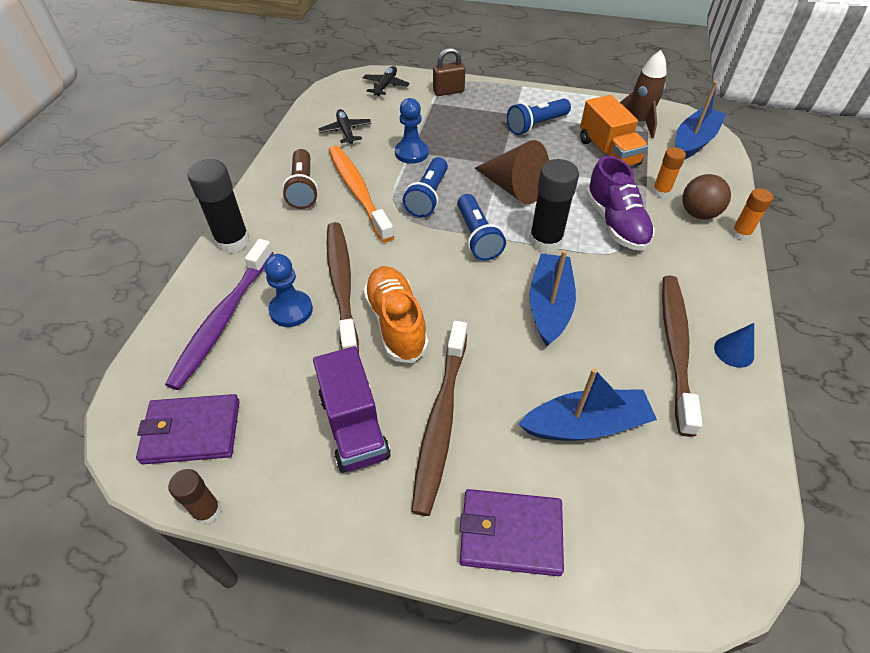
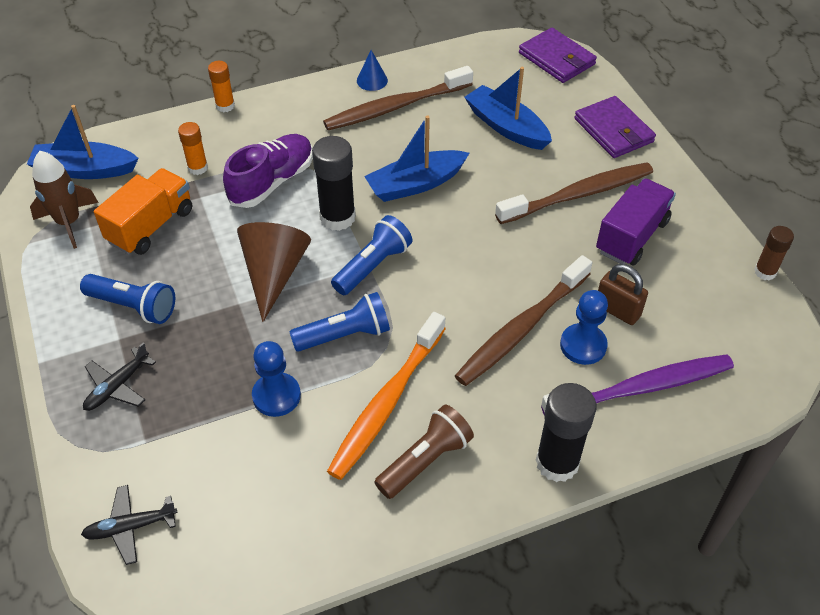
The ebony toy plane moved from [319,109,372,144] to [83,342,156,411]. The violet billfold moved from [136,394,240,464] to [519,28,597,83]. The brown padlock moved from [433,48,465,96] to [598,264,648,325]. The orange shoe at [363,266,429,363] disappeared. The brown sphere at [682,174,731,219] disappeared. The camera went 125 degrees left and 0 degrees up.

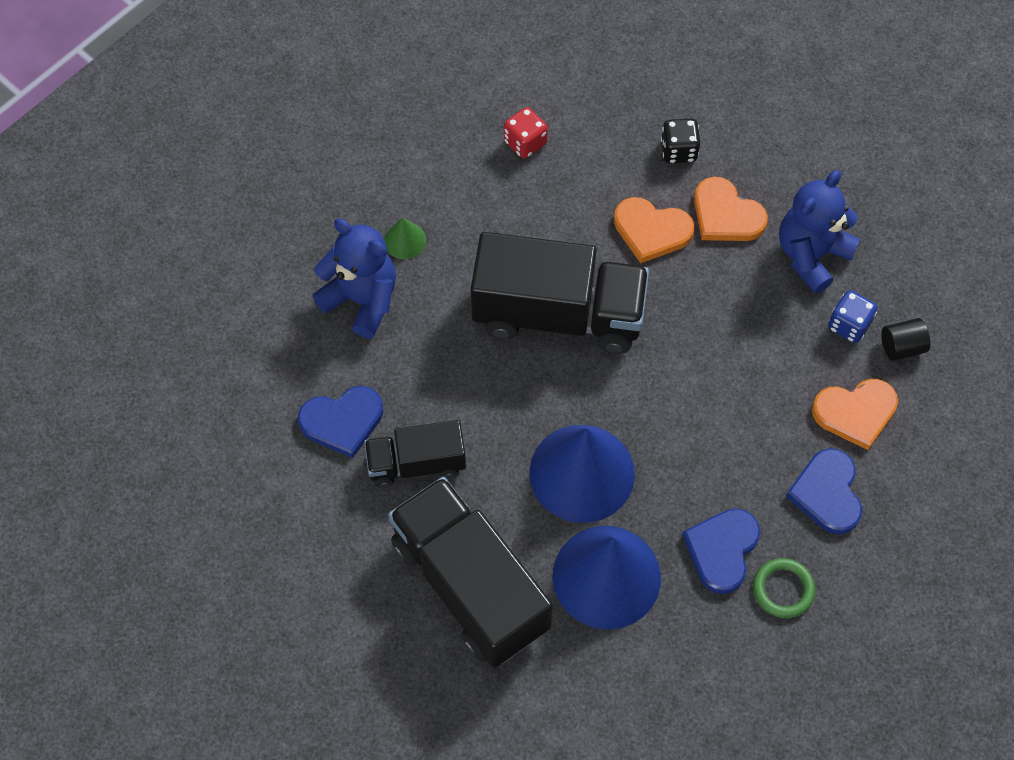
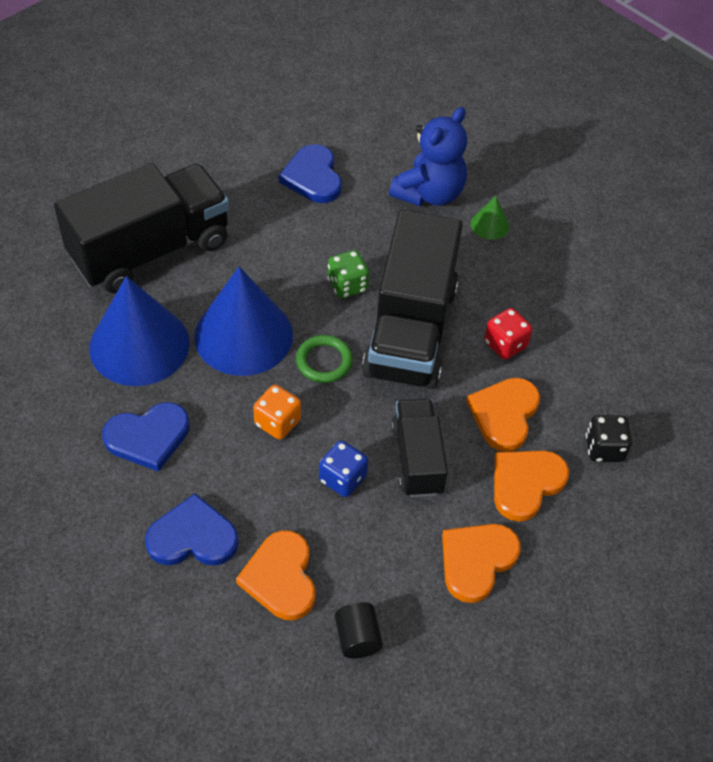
The blue heart shape at [682,508,760,594] turned 135 degrees clockwise. The orange die at [253,385,301,440] appeared. The emerald torus moved from [753,558,815,618] to [296,335,353,383]. The blue die moved from [828,290,878,343] to [319,441,368,497]. The emerald die at [327,250,369,298] appeared. The ebony lorry moved from [364,420,466,488] to [391,399,448,497]. The blue teddy at [779,170,860,294] was replaced by the orange heart shape at [442,524,521,603]. The crimson die moved from [504,107,548,159] to [484,308,532,360]. The camera went 90 degrees right and 10 degrees down.

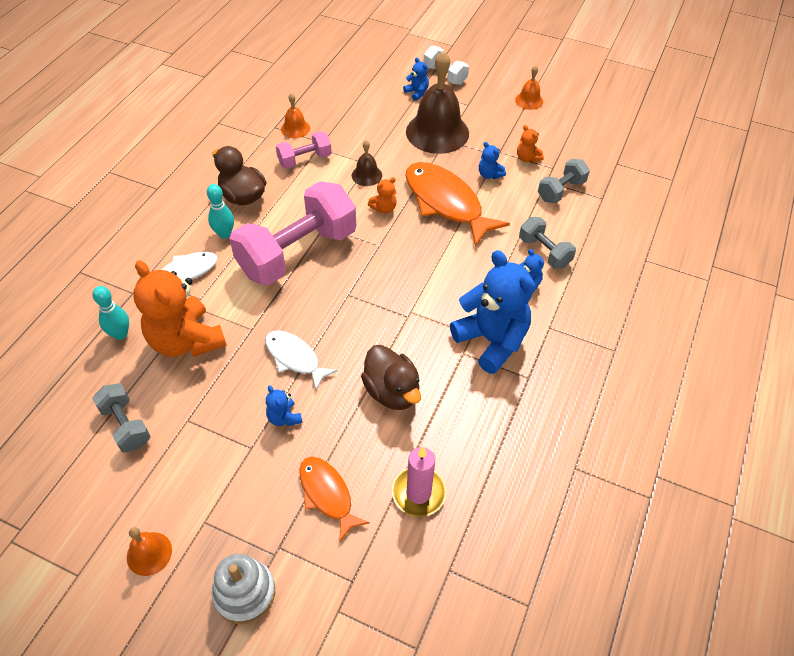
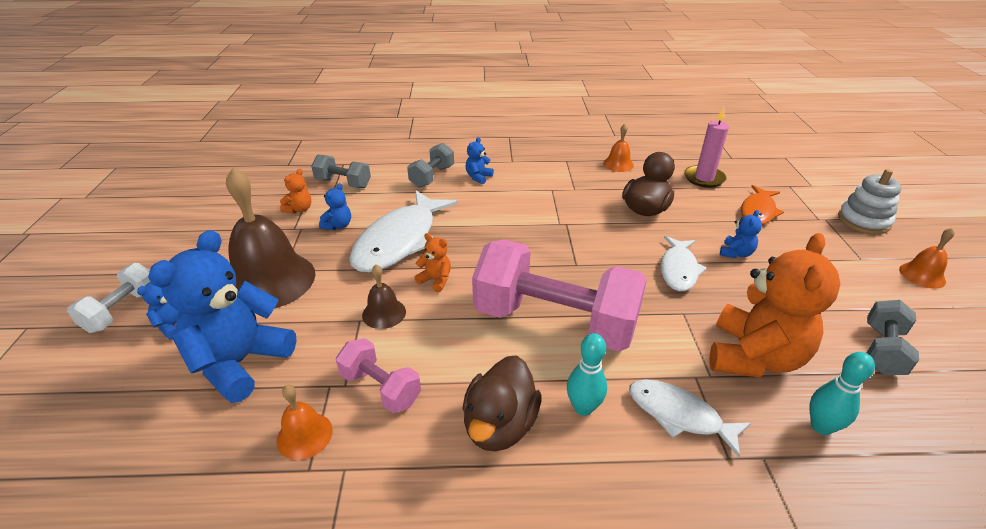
The blue teddy moved from [450,250,536,374] to [148,230,297,403]. The orange fish figure at [406,162,510,247] became the snow-white fish figure at [349,190,457,273]. The orange school bell moved from [515,65,543,110] to [603,124,634,172]. The camera went 115 degrees left and 15 degrees down.

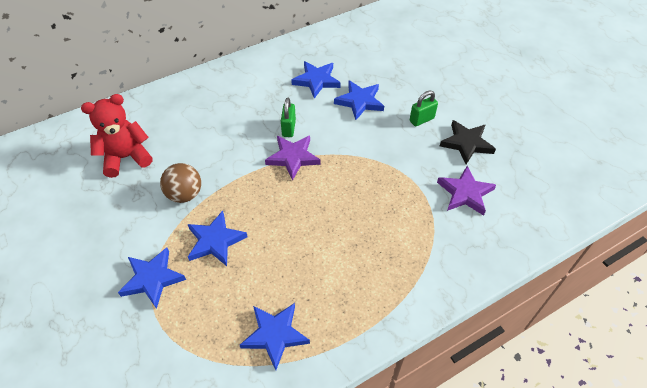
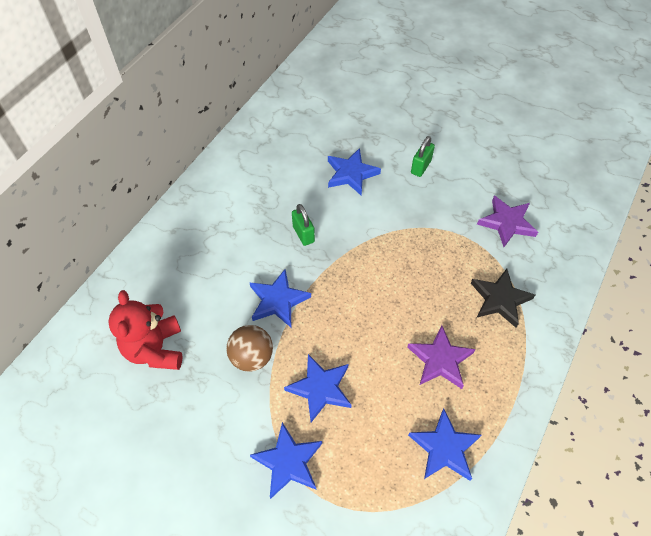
The crimson teddy at [81,94,153,178] turned 45 degrees counterclockwise. The blue star shape moved from [291,61,341,99] to [249,269,311,327]. The violet star shape moved from [265,136,321,180] to [407,325,476,389]. The ebony star shape moved from [440,120,496,164] to [471,269,535,328]. The camera went 30 degrees left and 5 degrees up.

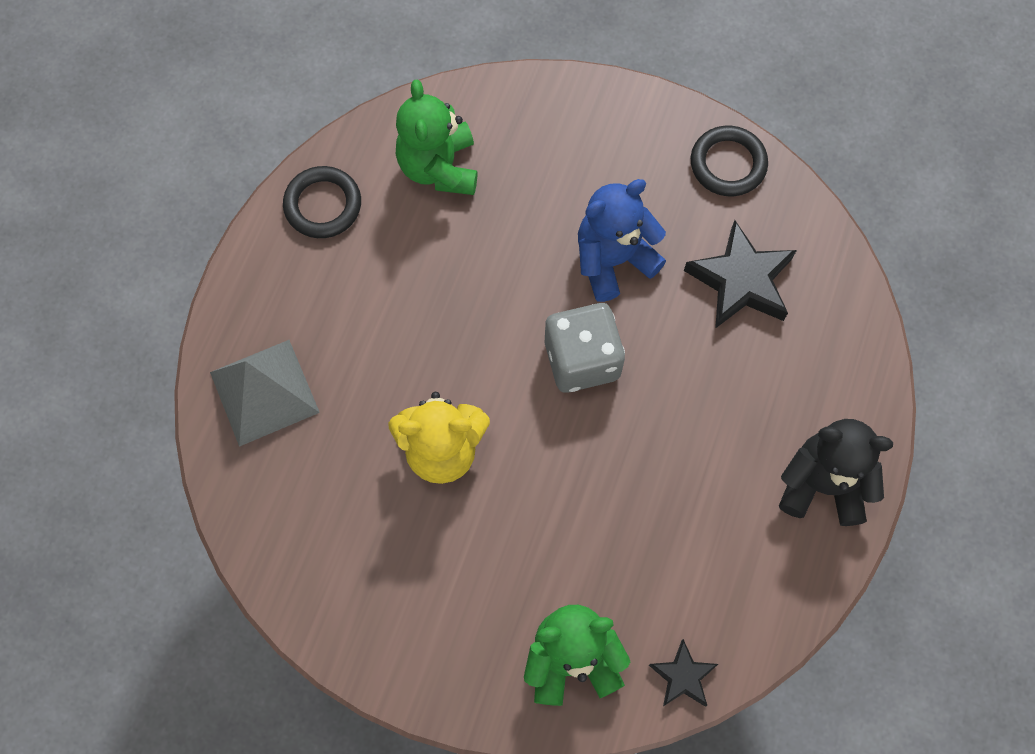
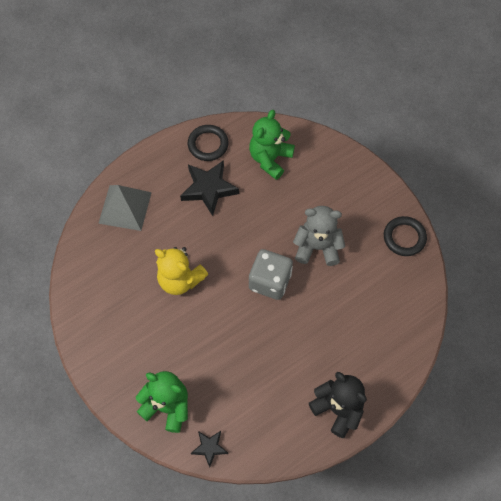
The ebony star shape moved from [684,220,797,329] to [180,160,239,216]. The blue teddy at [578,179,666,302] became the ash-grey teddy at [293,206,345,266]. The camera went 35 degrees right and 5 degrees down.

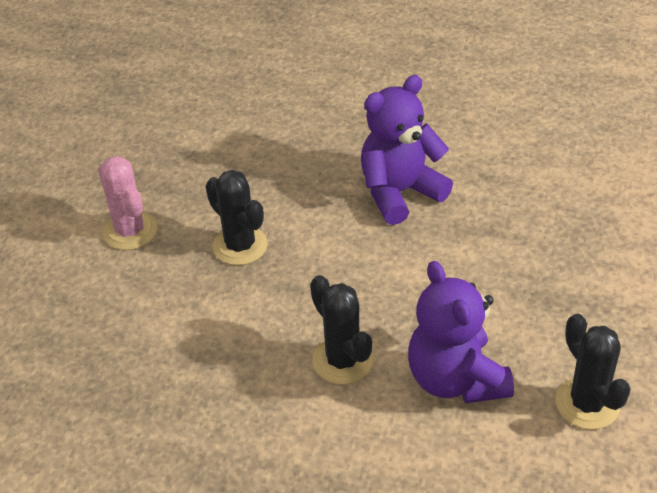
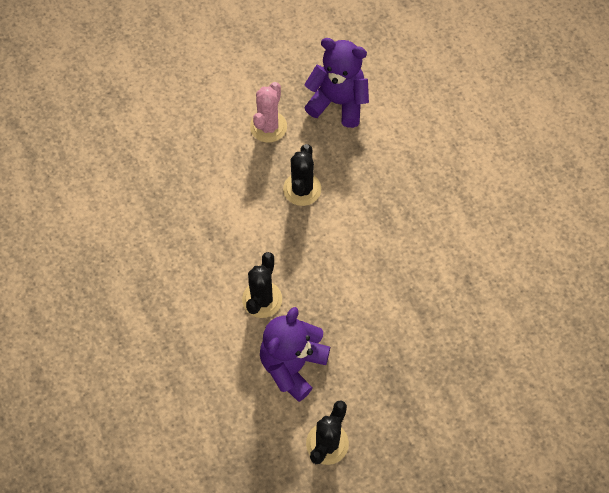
The violet teddy moved from [361,75,453,225] to [304,38,369,128]. The camera went 50 degrees right and 20 degrees up.

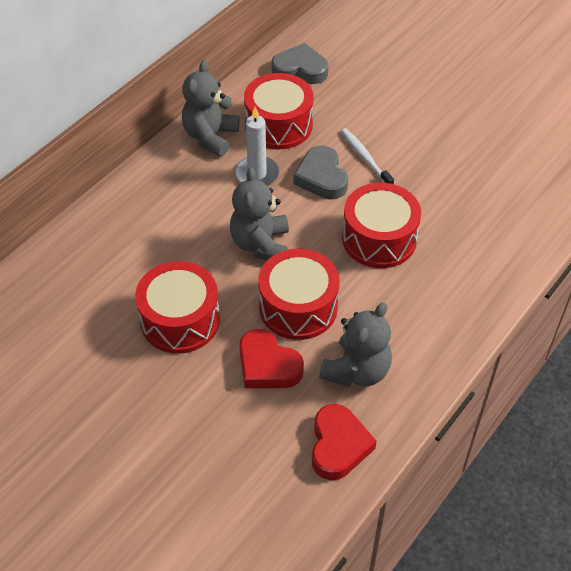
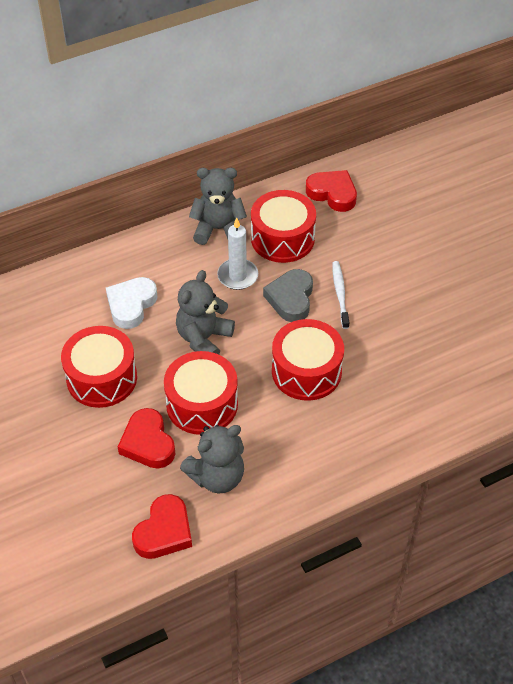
The snow-white heart shape at [106,277,158,329] appeared. The ash-grey teddy at [182,60,239,156] turned 45 degrees clockwise. The ash-grey heart shape at [272,43,328,84] became the crimson heart shape at [306,170,357,212]. The camera went 25 degrees right and 0 degrees up.

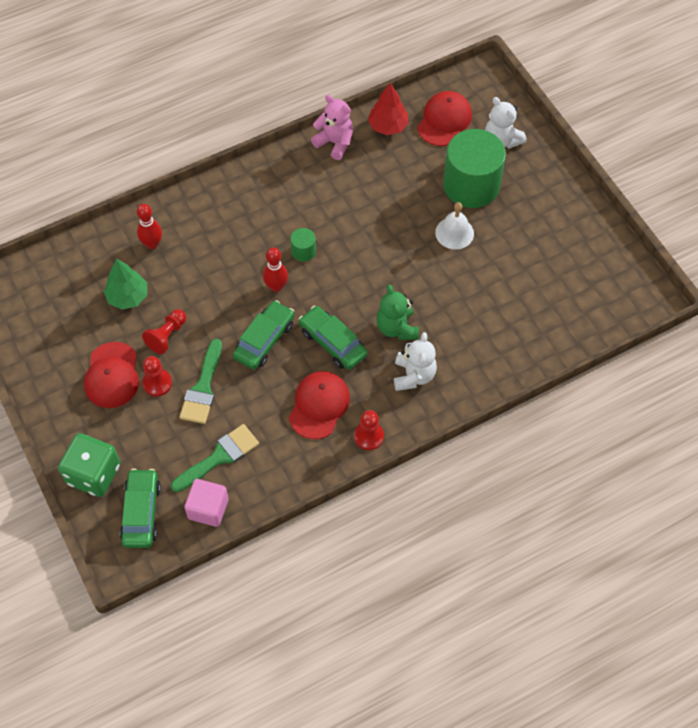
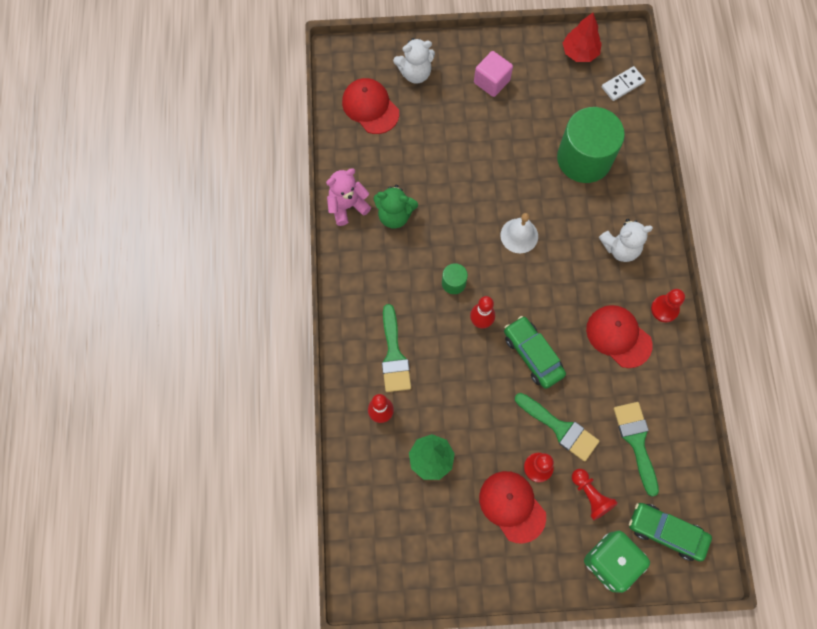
The emerald teddy moved from [376,285,419,340] to [374,185,418,229]. The emerald brush at [382,304,411,392] appeared. The rosy cube moved from [185,479,229,527] to [474,51,513,97]. The crimson cap at [84,342,139,408] turned 150 degrees counterclockwise. The snow-white school bell moved from [435,202,474,250] to [500,213,538,253]. The emerald cylinder moved from [443,129,506,208] to [557,107,625,183]. The crimson tree moved from [368,83,409,135] to [563,13,602,62]. The crimson game pawn moved from [142,309,186,354] to [572,469,618,520]. The snow-white teddy at [394,332,437,391] turned 135 degrees clockwise. The snow-white domino piece at [602,66,646,101] appeared. The emerald automobile at [298,306,367,370] disappeared. The camera went 65 degrees left and 10 degrees up.

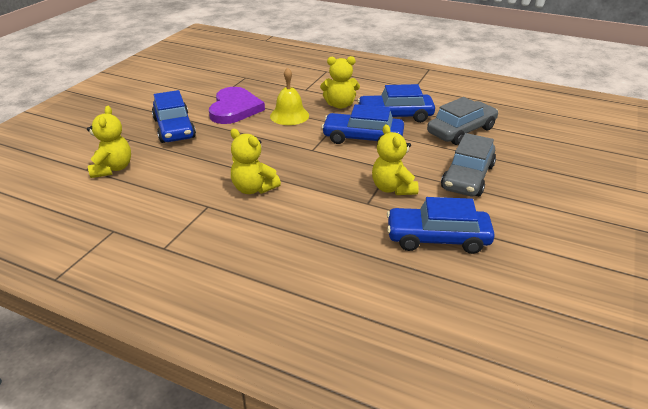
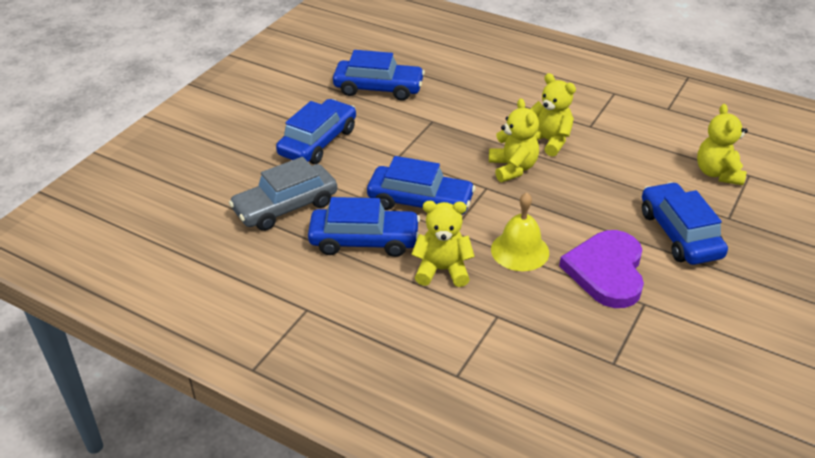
The ash-grey automobile at [441,133,496,197] became the blue automobile at [276,99,356,164]. The golden teddy moved from [372,125,419,195] to [489,98,539,182]. The camera went 175 degrees left and 5 degrees up.

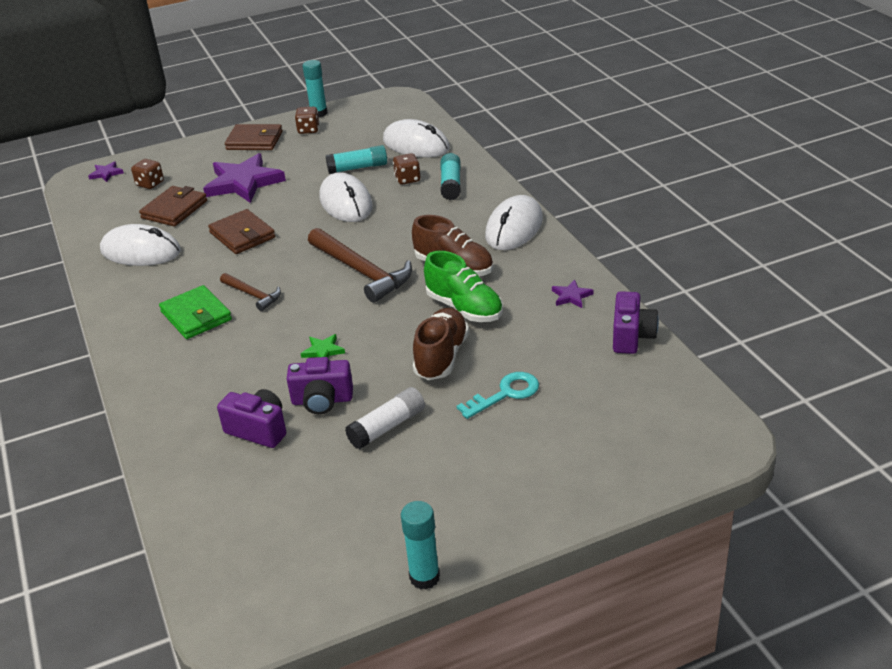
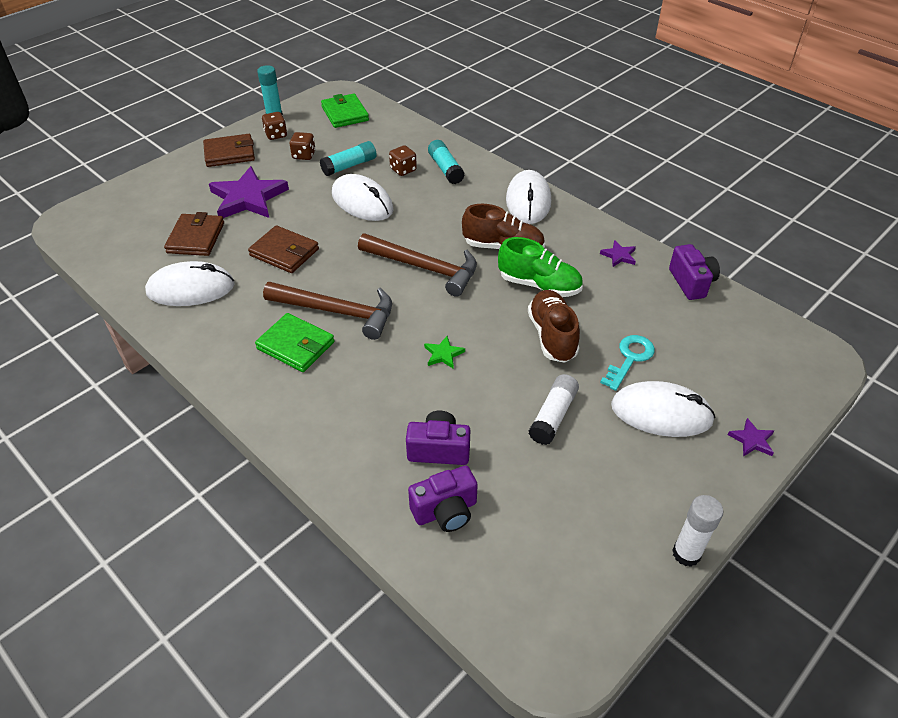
The brown claw hammer at [220,273,281,311] changed to 1.85 times the size. The brown die moved from [131,159,164,189] to [290,132,316,160]. The emerald billfold at [321,94,369,128] appeared. The violet compact camera moved from [287,357,353,414] to [408,466,478,532]. The snow-white PC mouse moved from [383,119,450,157] to [611,381,715,437]. The aqua glue stick at [401,501,440,590] became the snow-white glue stick at [672,495,723,567]. The violet star shape moved from [88,161,124,182] to [728,418,774,457]. The camera went 25 degrees left and 10 degrees up.

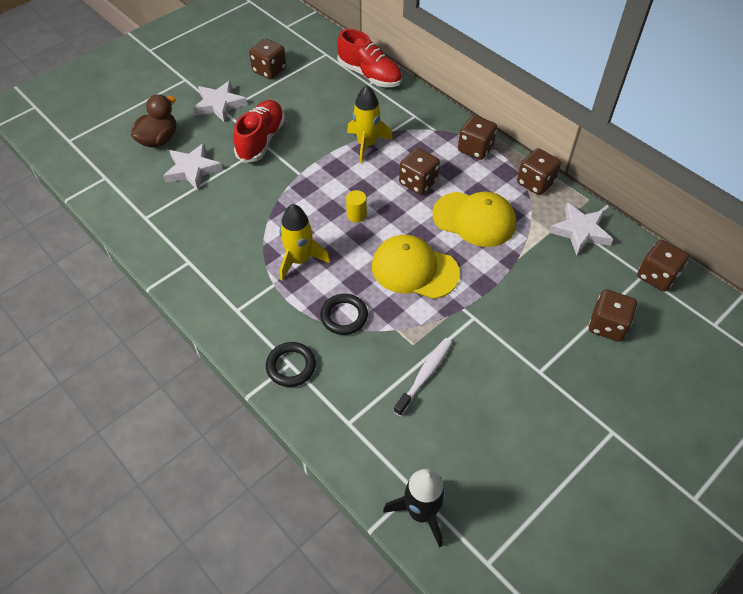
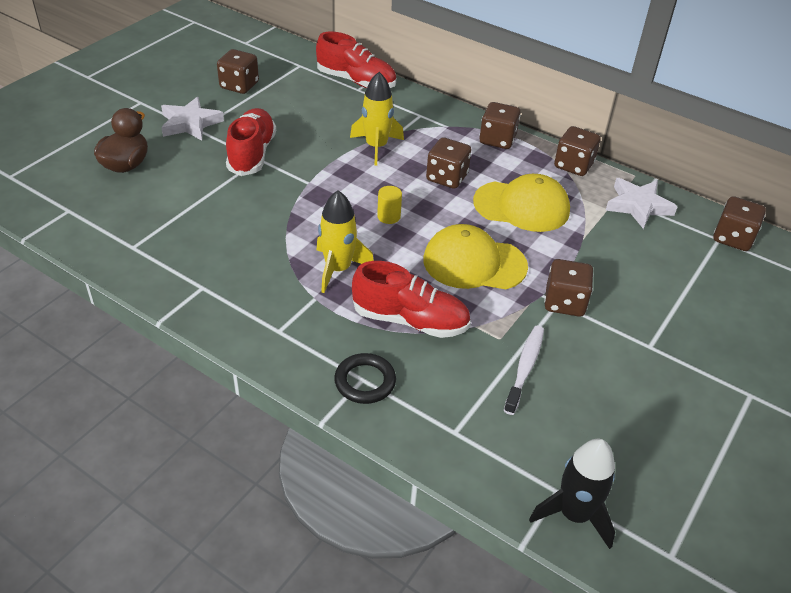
The ebony torus at [320,294,368,335] was replaced by the crimson shoe at [352,261,471,338]. The brown die moved from [589,289,637,342] to [544,259,593,317]. The snow-white star shape at [163,143,223,190] disappeared. The camera went 15 degrees left and 10 degrees down.

